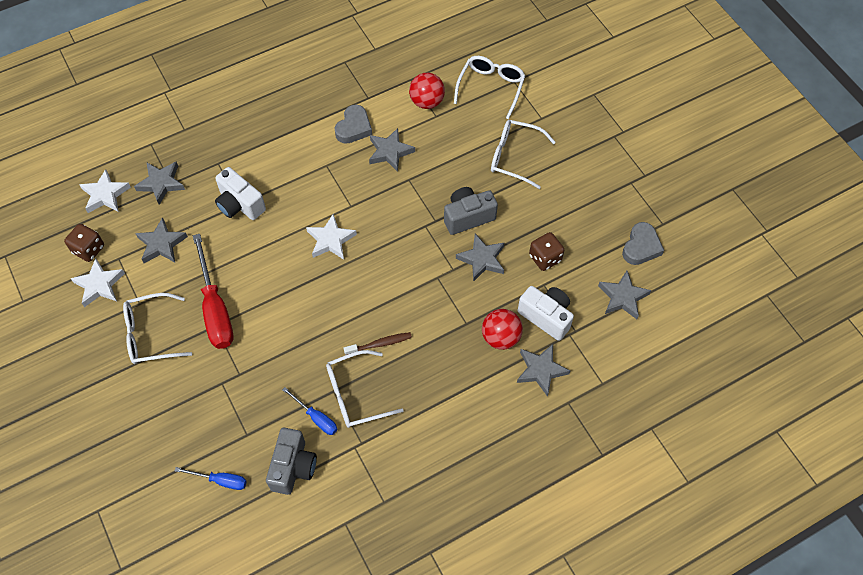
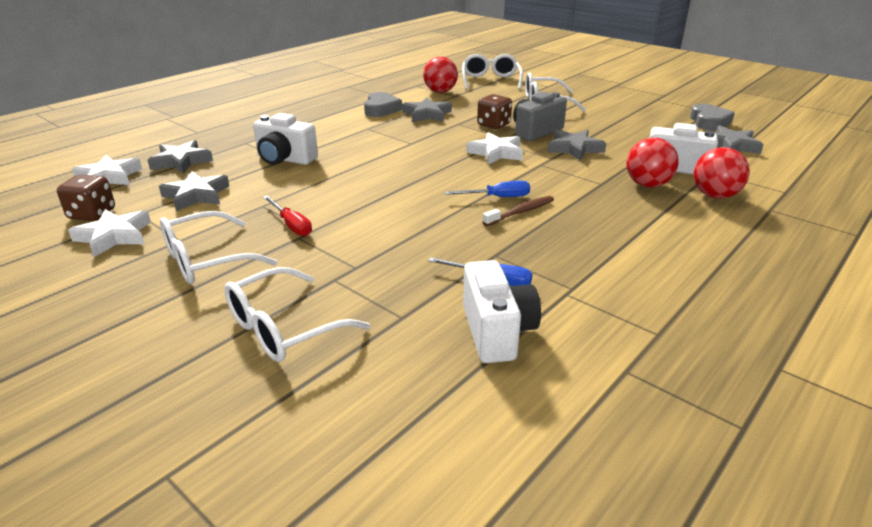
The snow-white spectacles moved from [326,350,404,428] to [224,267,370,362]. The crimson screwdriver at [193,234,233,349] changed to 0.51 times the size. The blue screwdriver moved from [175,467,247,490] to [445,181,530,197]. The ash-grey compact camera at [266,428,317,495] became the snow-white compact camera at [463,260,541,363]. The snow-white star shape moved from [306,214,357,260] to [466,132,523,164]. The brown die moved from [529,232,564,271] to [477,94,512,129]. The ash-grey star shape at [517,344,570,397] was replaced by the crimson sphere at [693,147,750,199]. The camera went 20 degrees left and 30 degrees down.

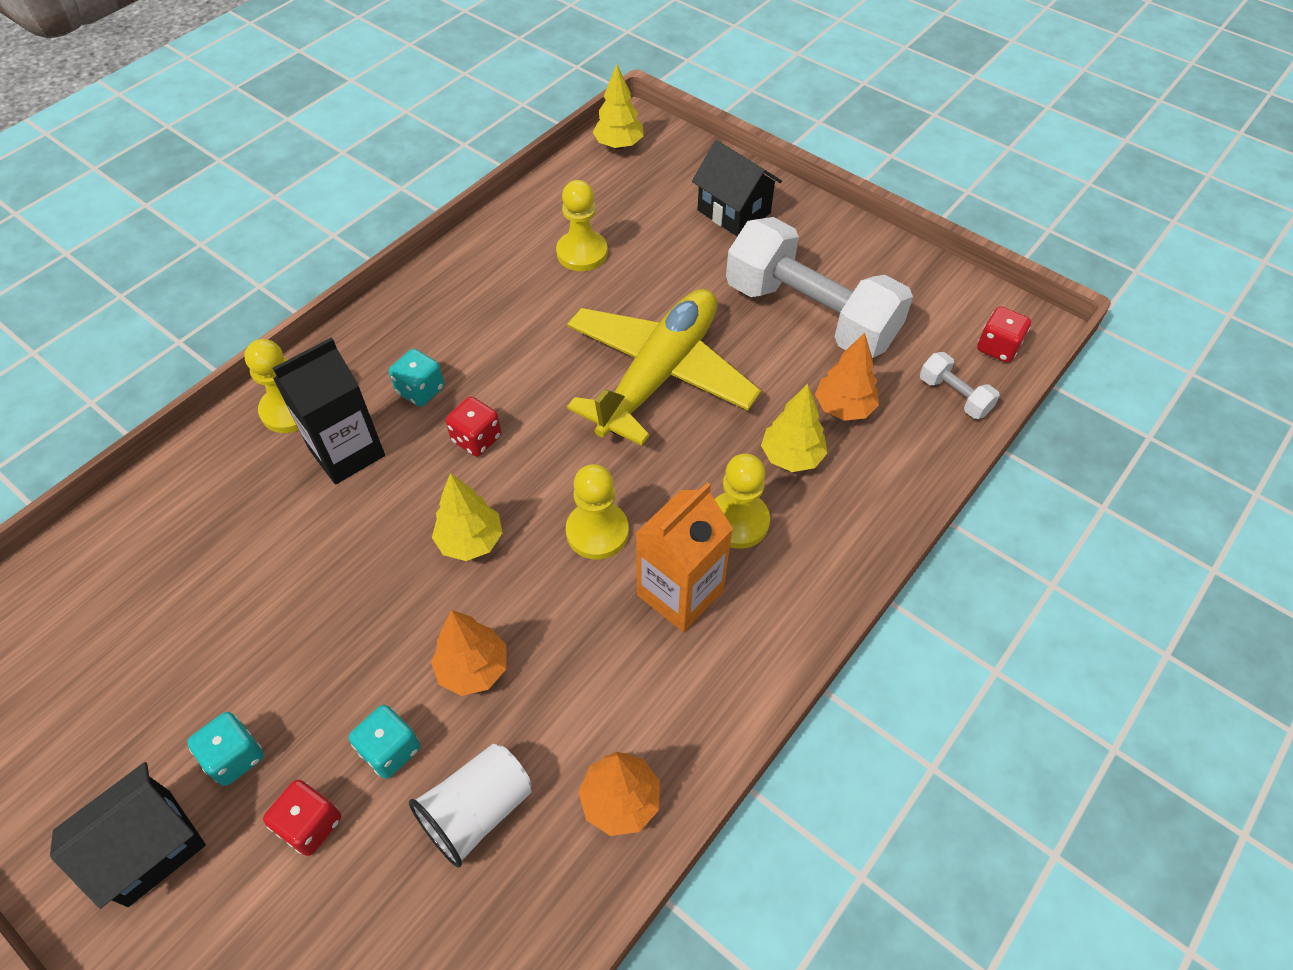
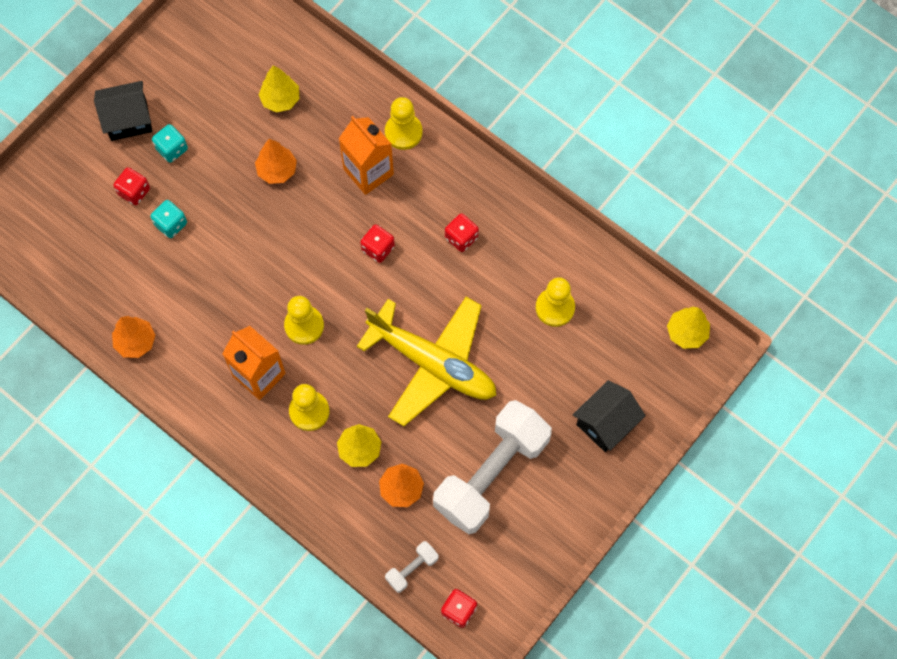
The ebony house at [50,762,206,909] turned 60 degrees counterclockwise. The orange tree moved from [431,610,507,696] to [255,139,297,184]. The golden tree moved from [432,473,502,561] to [259,65,299,113]. The ebony juice carton at [273,337,385,484] became the orange juice carton at [339,116,394,195]. The crimson die at [445,213,479,252] appeared. The aqua die at [389,349,444,407] disappeared. The snow-white cup at [409,744,531,868] disappeared. The camera went 90 degrees right and 15 degrees up.

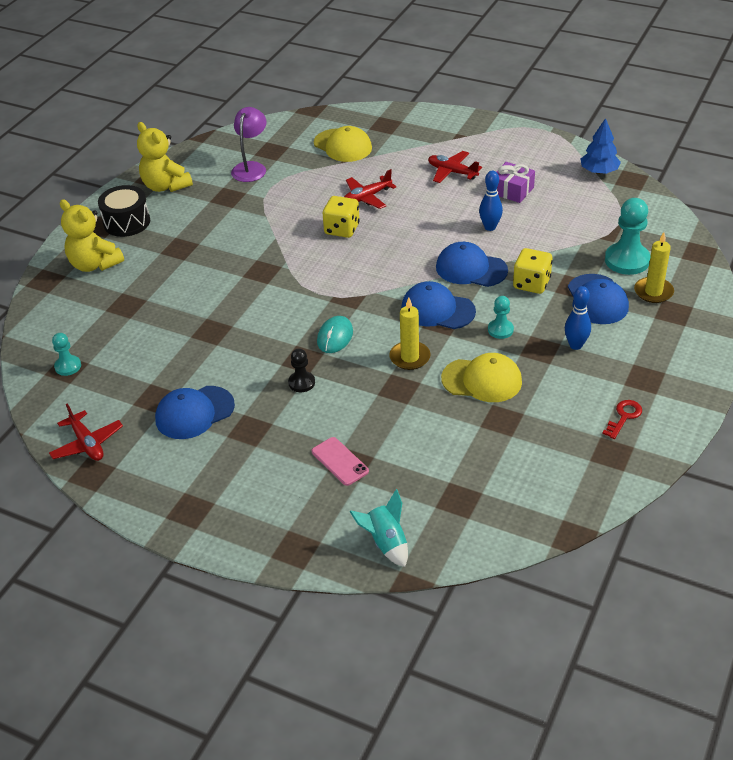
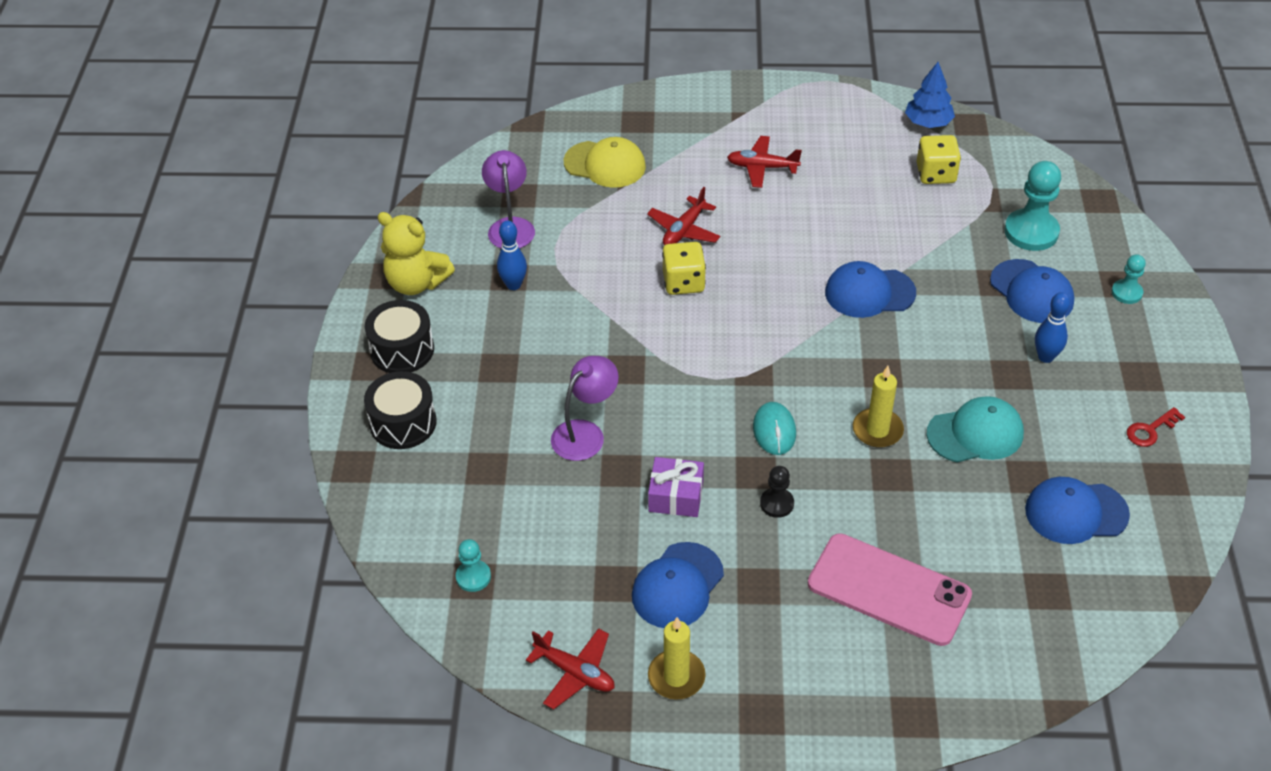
The golden teddy at [60,200,124,272] was replaced by the ebony drum at [364,371,436,449]. The blue bowling pin moved from [479,171,503,231] to [497,221,527,290]. The violet desk lamp at [551,356,619,461] appeared. The violet present moved from [496,162,535,203] to [648,457,704,517]. The golden candle moved from [634,232,674,303] to [648,617,706,700]. The rosy phone at [312,437,369,486] changed to 2.01 times the size. The golden die moved from [513,248,552,294] to [917,135,961,184]. The golden cap at [441,353,522,402] became the aqua cap at [927,396,1024,463]. The blue cap moved from [401,281,476,329] to [1025,477,1130,544]. The aqua game pawn moved from [488,296,514,339] to [1111,254,1146,304]. The crimson door key at [602,400,642,439] turned 135 degrees counterclockwise. The aqua spaceship at [349,489,408,567] disappeared. The camera went 25 degrees left and 5 degrees up.

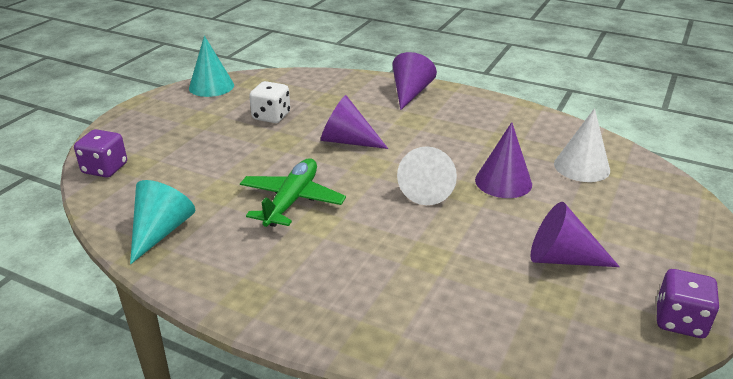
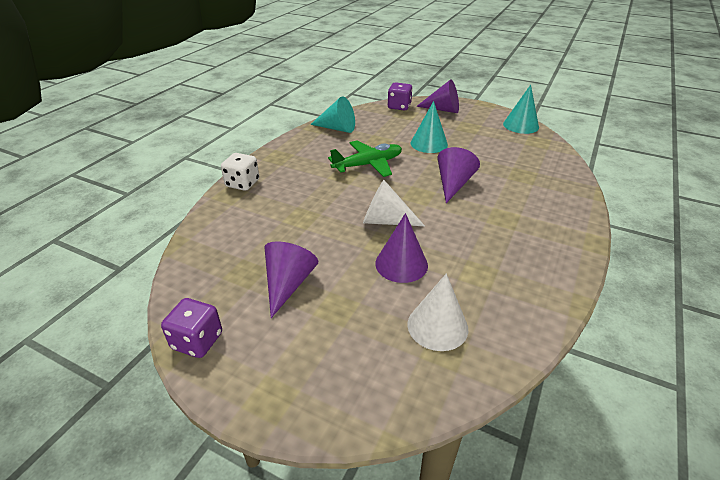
The snow-white die moved from [249,81,290,123] to [221,153,259,191]. The emerald toy plane at [240,158,346,227] turned 45 degrees counterclockwise. The aqua cone shape at [411,101,448,153] appeared. The violet cone shape moved from [392,52,437,110] to [416,79,459,113]. The camera went 90 degrees right and 5 degrees up.

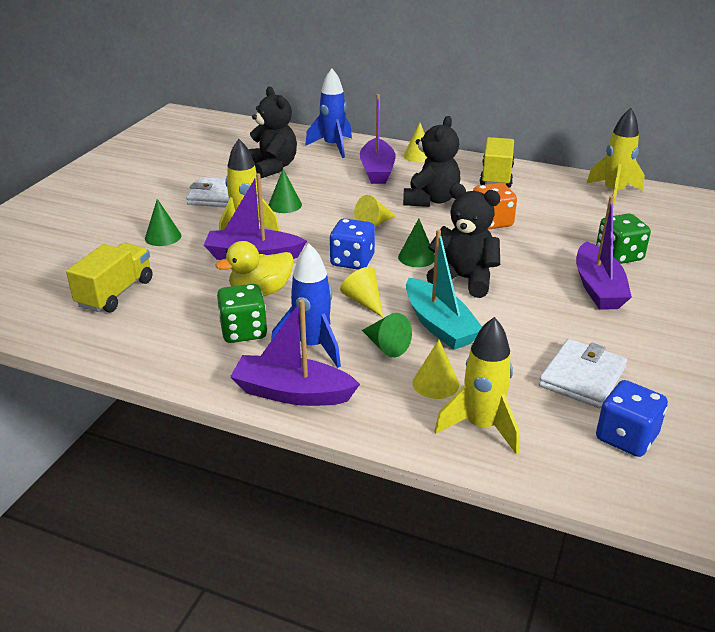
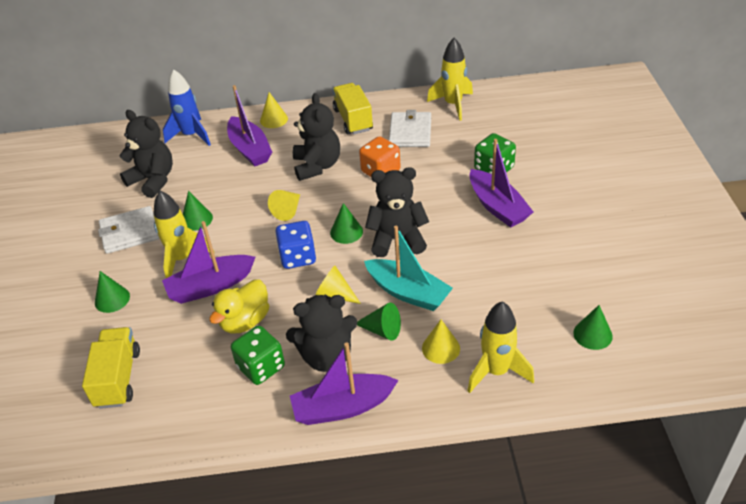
The blue spaceship at [271,244,341,368] was replaced by the ebony teddy at [286,295,358,372]. The snow-white billfold moved from [539,339,627,408] to [389,110,431,147]. The blue die at [596,380,668,457] was replaced by the emerald cone shape at [573,305,613,350]. The camera went 25 degrees left and 10 degrees up.

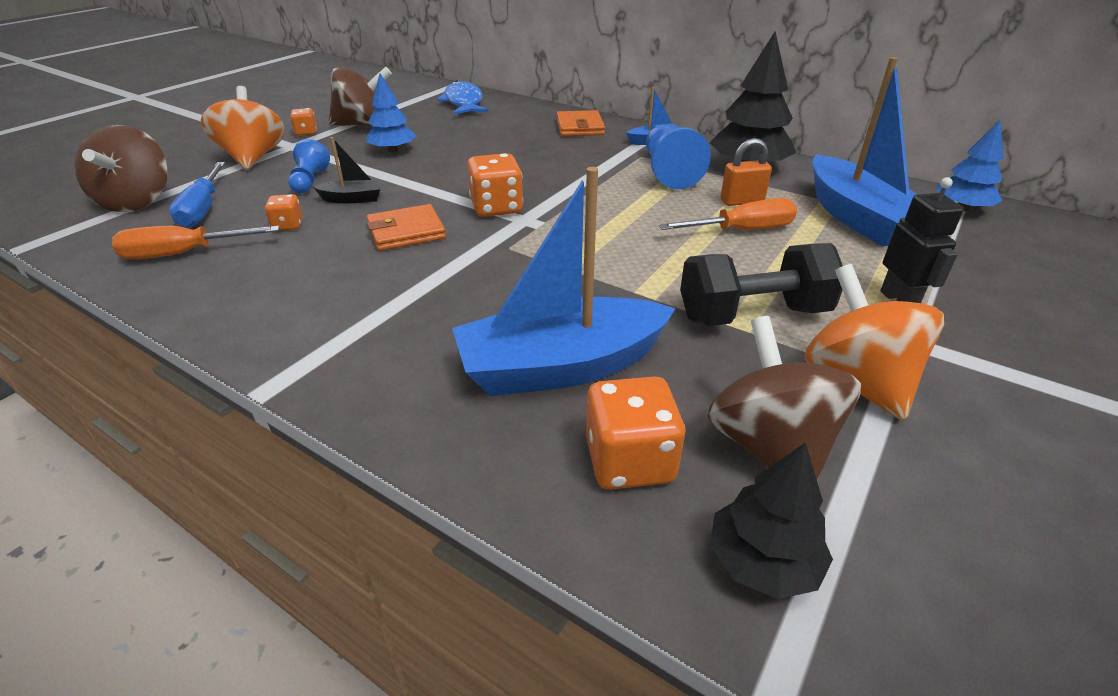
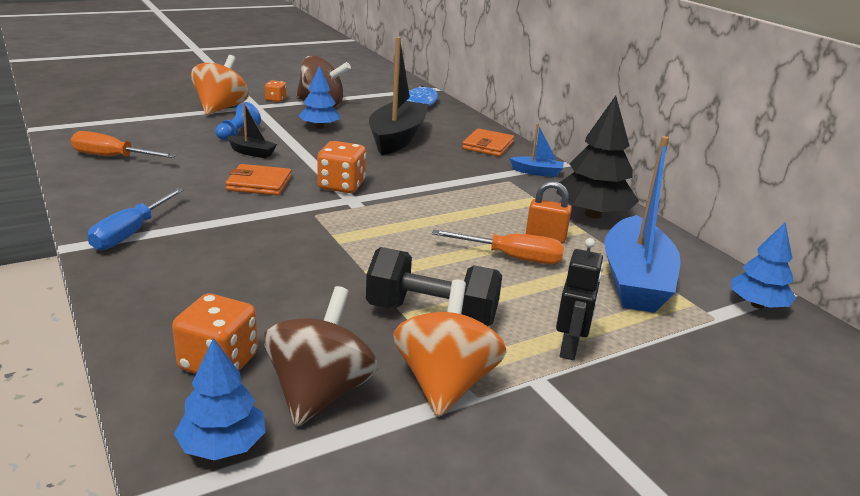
The blue screwdriver moved from [169,162,225,228] to [88,188,184,250]. The ebony tree at [710,443,833,599] became the blue tree at [174,338,266,460]. The ebony boat at [369,37,428,155] appeared. The brown spinning top at [75,125,168,212] disappeared. The orange die at [265,194,303,231] disappeared. The blue boat at [452,167,676,396] disappeared. The blue game pawn at [646,125,711,189] disappeared. The camera went 25 degrees right and 10 degrees down.

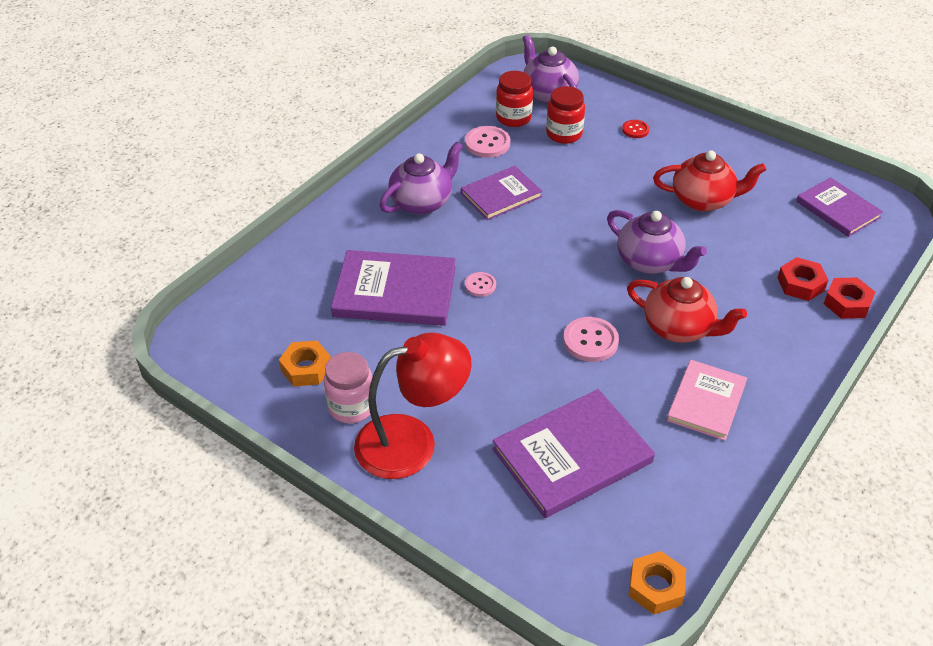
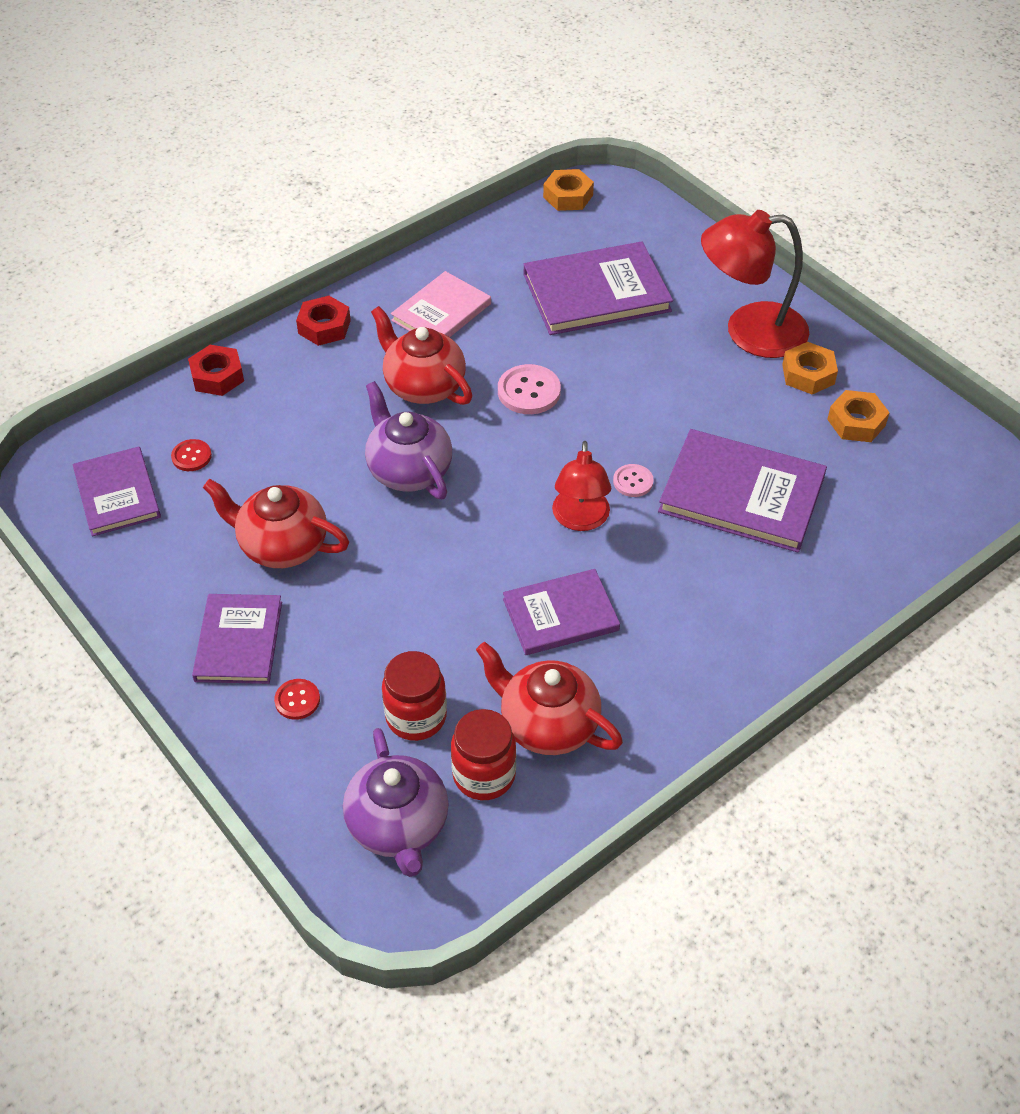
The crimson sewing button at [171,439,212,471] appeared. The violet book at [192,594,282,684] appeared. The crimson nut moved from [777,257,828,301] to [296,296,351,346]. The rosy sewing button at [465,126,510,158] was replaced by the crimson china teapot at [476,642,623,755]. The crimson desk lamp at [552,441,611,531] appeared. The rosy jar at [323,352,372,423] was replaced by the orange nut at [782,342,838,394]. The violet china teapot at [379,142,463,215] disappeared. The camera went 165 degrees left and 5 degrees up.

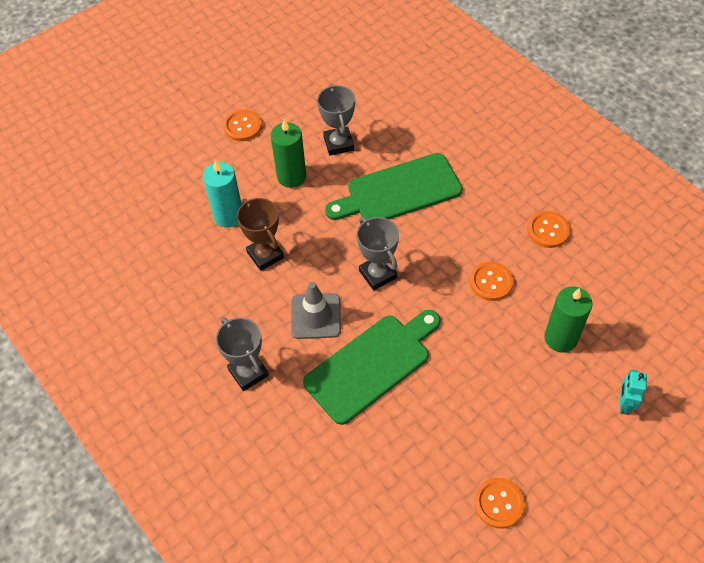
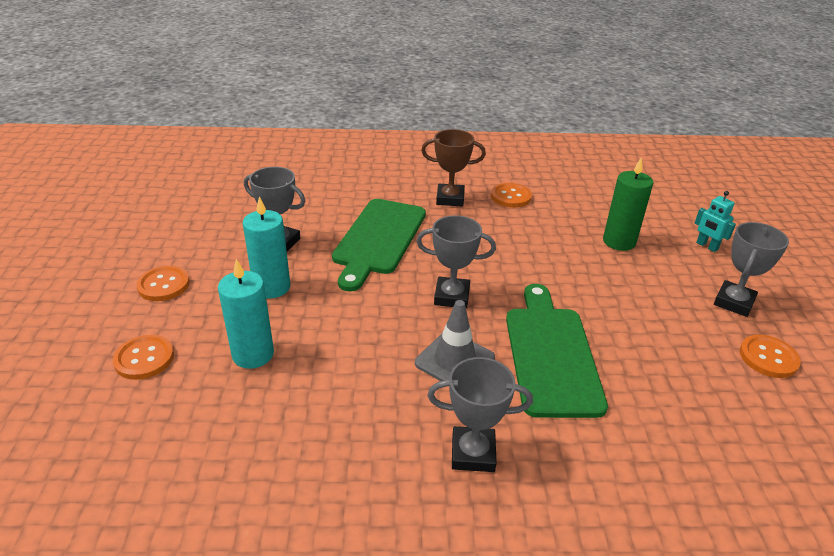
The orange sewing button moved from [470,261,514,301] to [113,335,174,380]. The emerald candle at [271,119,306,188] became the aqua candle at [243,197,290,299]. The brown prize cup moved from [237,198,284,271] to [421,129,486,207]. The ash-grey prize cup at [714,222,789,317] appeared. The camera went 55 degrees left and 20 degrees down.

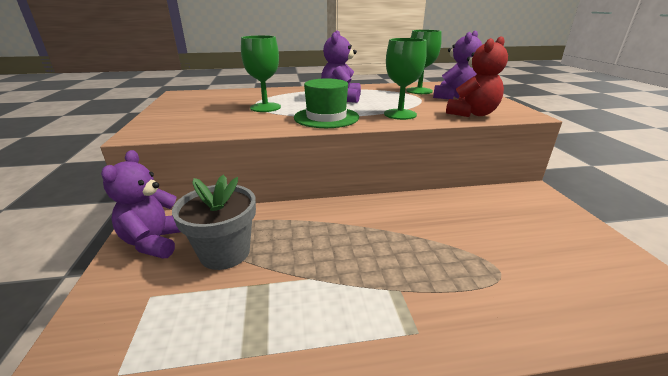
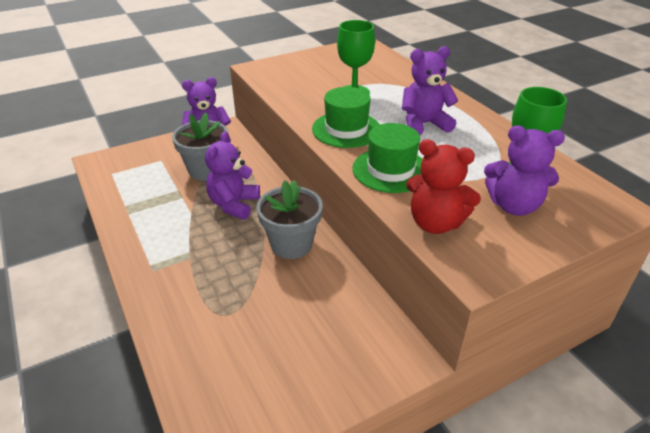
The violet teddy at [205,131,260,220] appeared. The ash-grey potted plant at [256,180,323,259] appeared. The emerald chalice at [384,38,427,120] was replaced by the emerald hat at [352,123,423,193]. The camera went 70 degrees right and 10 degrees up.

